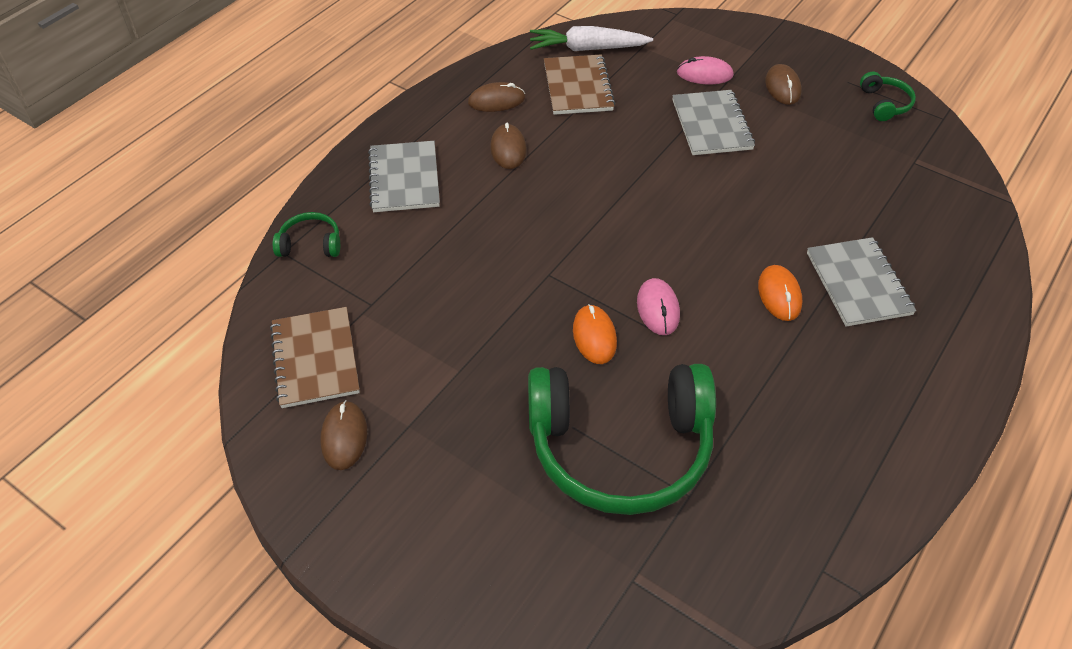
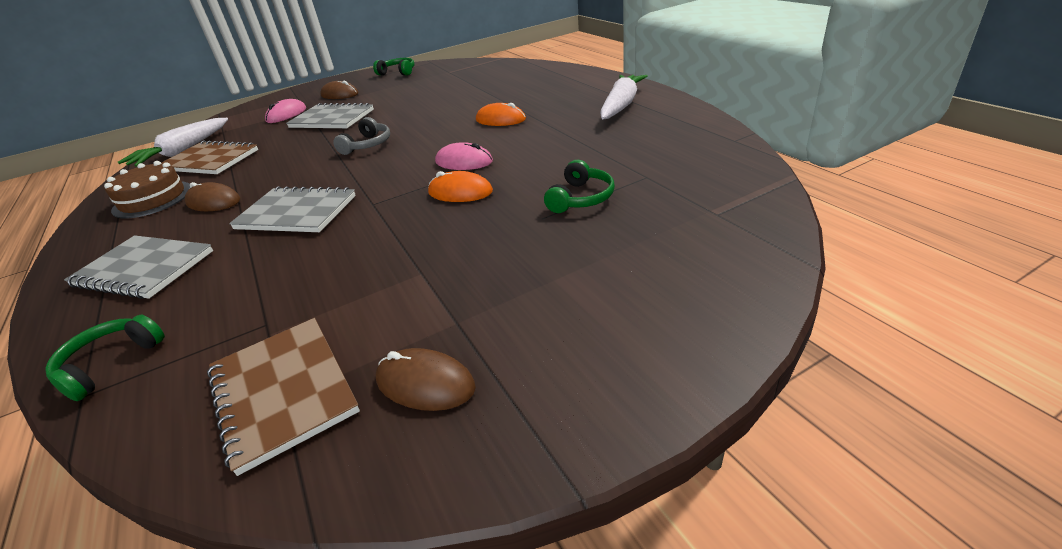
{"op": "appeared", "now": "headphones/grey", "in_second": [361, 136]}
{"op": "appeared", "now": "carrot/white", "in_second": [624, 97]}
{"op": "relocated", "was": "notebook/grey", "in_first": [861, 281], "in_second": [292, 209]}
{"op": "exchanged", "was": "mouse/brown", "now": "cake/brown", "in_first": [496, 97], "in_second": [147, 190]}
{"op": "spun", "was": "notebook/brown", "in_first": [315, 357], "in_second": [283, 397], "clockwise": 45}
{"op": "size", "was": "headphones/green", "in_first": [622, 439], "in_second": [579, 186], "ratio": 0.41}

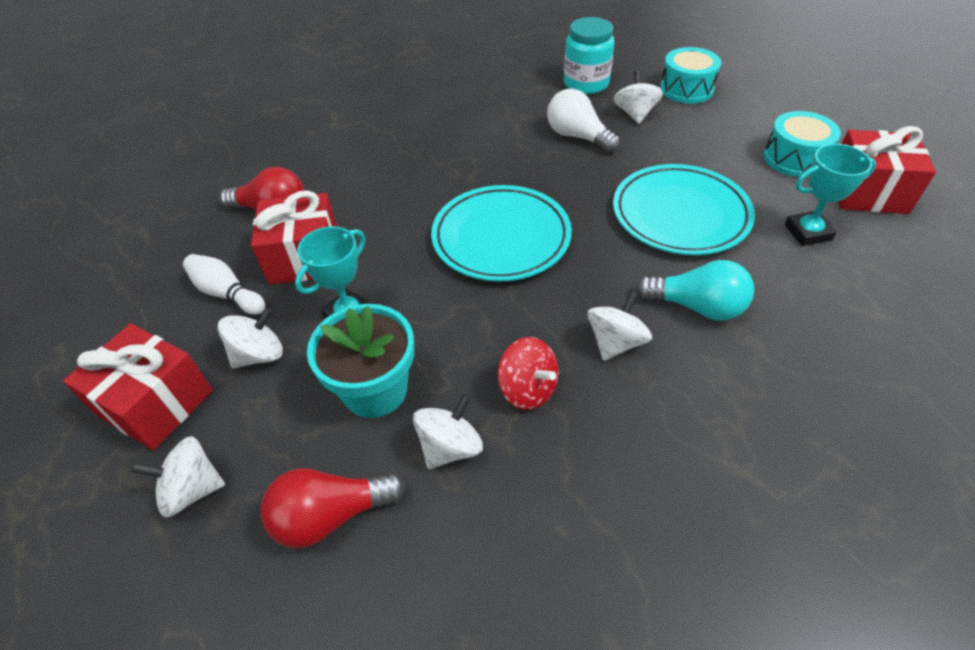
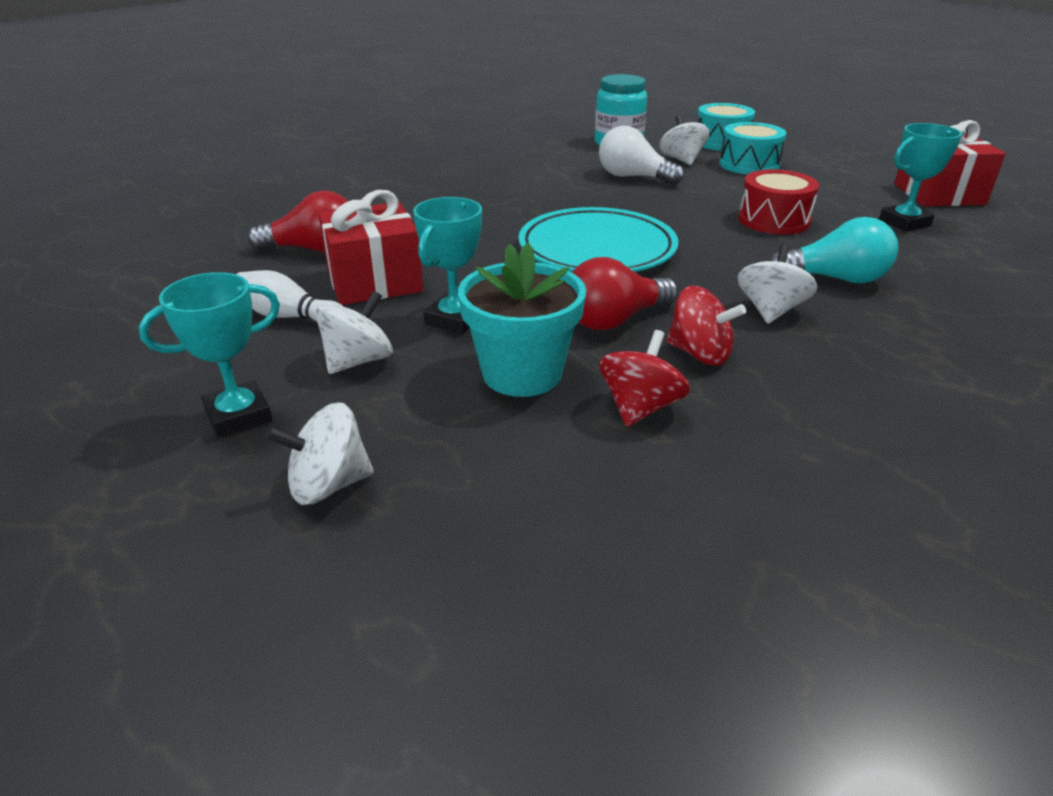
{"op": "relocated", "was": "light bulb/red", "in_first": [333, 508], "in_second": [625, 293]}
{"op": "relocated", "was": "drum/turquoise", "in_first": [802, 144], "in_second": [752, 148]}
{"op": "exchanged", "was": "gift/red", "now": "trophy/turquoise", "in_first": [138, 386], "in_second": [209, 355]}
{"op": "exchanged", "was": "plate/turquoise", "now": "drum/red", "in_first": [684, 209], "in_second": [778, 202]}
{"op": "colour", "was": "spinning top/white", "now": "spinning top/red", "in_first": [448, 431], "in_second": [644, 378]}

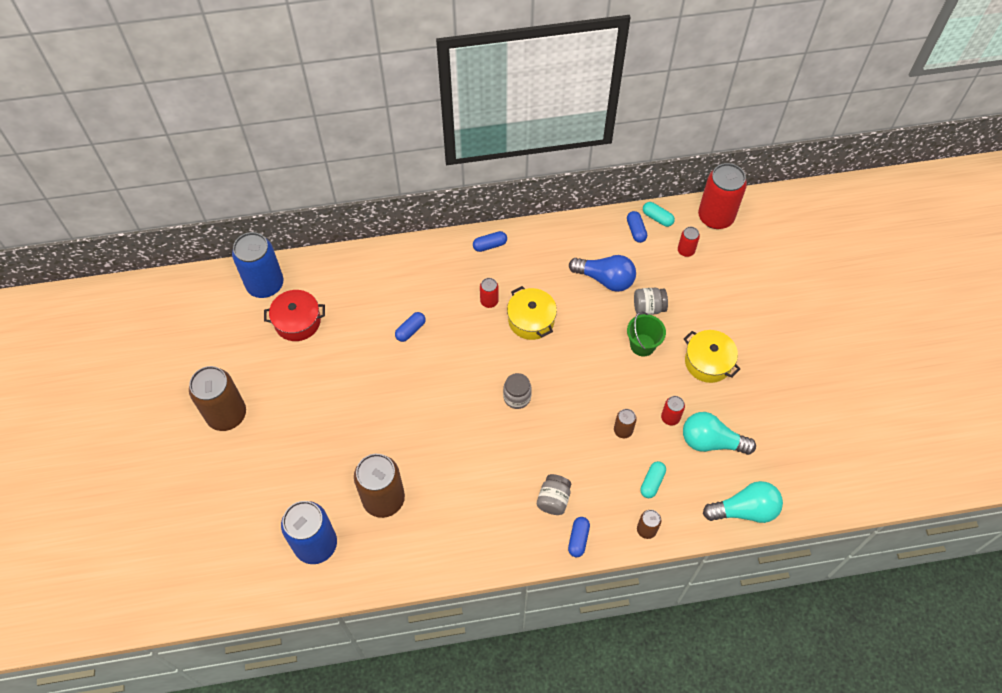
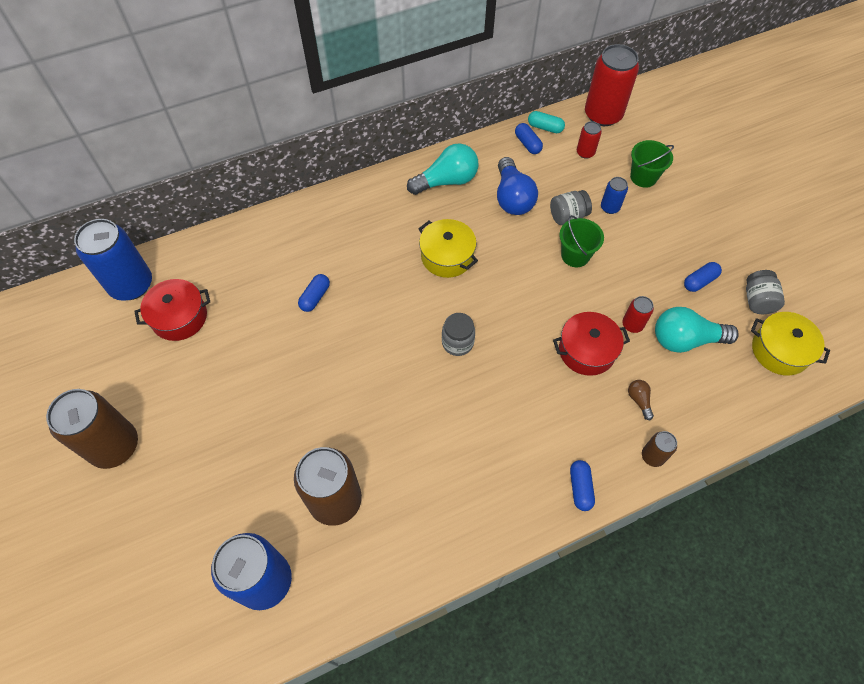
{"op": "missing", "was": "can/red", "in_first": [489, 293]}
{"op": "appeared", "now": "can/blue", "in_second": [614, 195]}
{"op": "appeared", "now": "bucket/green", "in_second": [652, 164]}
{"op": "relocated", "was": "capsule/blue", "in_first": [490, 241], "in_second": [703, 277]}
{"op": "relocated", "was": "jar/grey", "in_first": [554, 494], "in_second": [765, 292]}
{"op": "relocated", "was": "pot/yellow", "in_first": [712, 356], "in_second": [790, 343]}
{"op": "relocated", "was": "light bulb/turquoise", "in_first": [743, 502], "in_second": [442, 169]}
{"op": "exchanged", "was": "can/brown", "now": "pot/red", "in_first": [625, 423], "in_second": [591, 344]}
{"op": "exchanged", "was": "capsule/turquoise", "now": "light bulb/brown", "in_first": [653, 479], "in_second": [641, 400]}
{"op": "spun", "was": "light bulb/blue", "in_first": [602, 273], "in_second": [517, 186], "clockwise": 75}

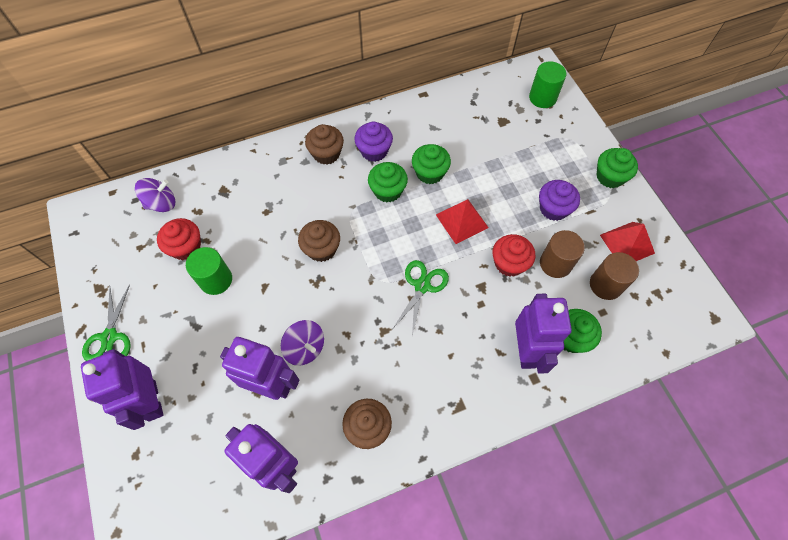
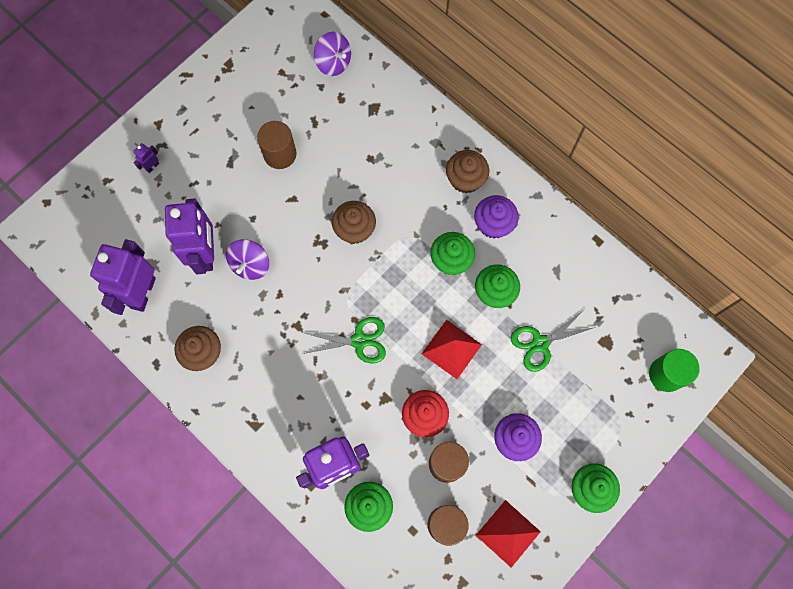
{"op": "missing", "was": "cupcake/red", "in_first": [179, 239]}
{"op": "relocated", "was": "scissors/green", "in_first": [106, 322], "in_second": [553, 340]}
{"op": "colour", "was": "cylinder/green", "now": "cylinder/brown", "in_first": [209, 271], "in_second": [277, 145]}
{"op": "size", "was": "robot/purple", "in_first": [122, 389], "in_second": [146, 158], "ratio": 0.4}

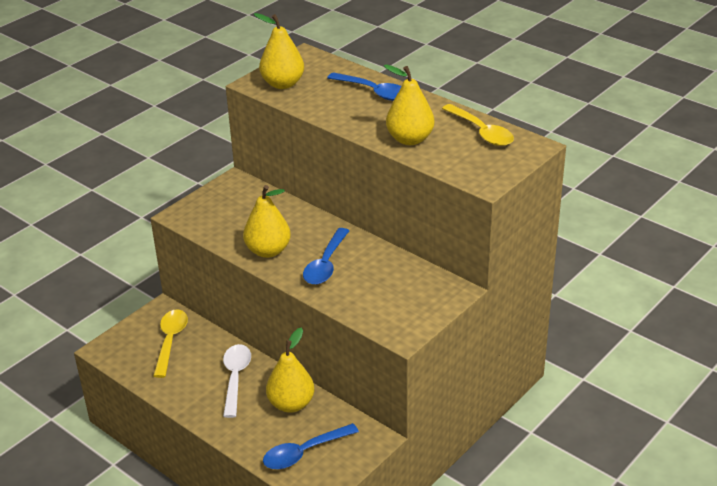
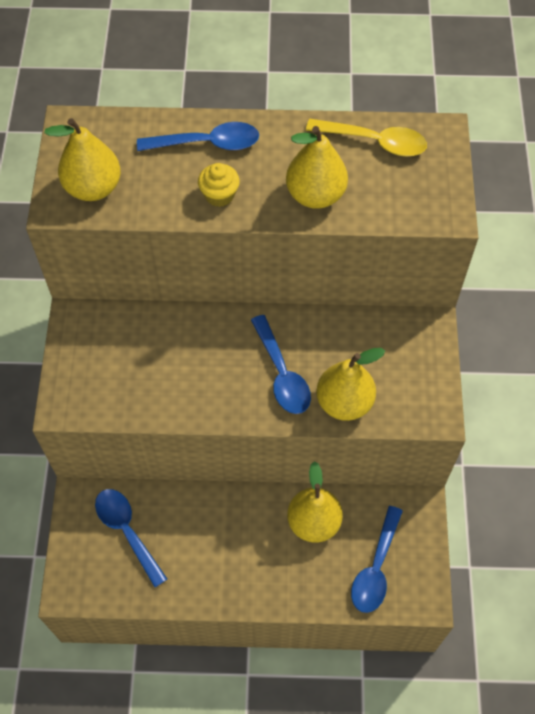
{"op": "missing", "was": "spoon/white", "in_first": [237, 381]}
{"op": "appeared", "now": "cupcake/yellow", "in_second": [219, 185]}
{"op": "relocated", "was": "pear/yellow", "in_first": [267, 221], "in_second": [350, 384]}
{"op": "colour", "was": "spoon/yellow", "now": "spoon/blue", "in_first": [170, 343], "in_second": [131, 538]}

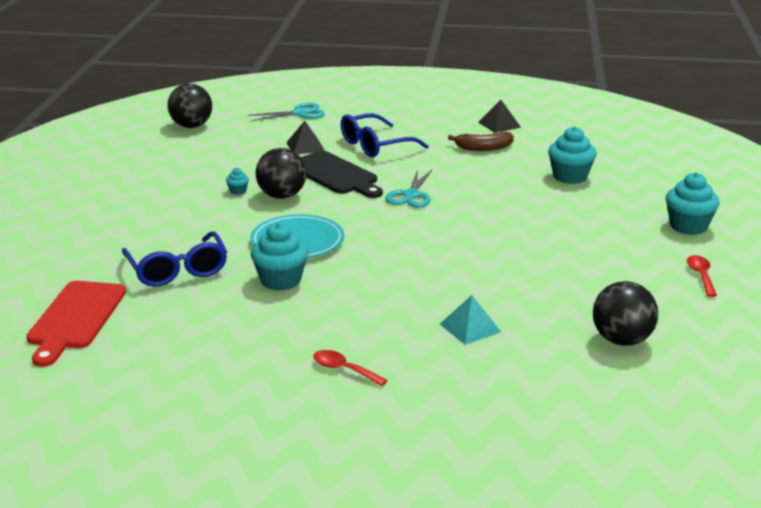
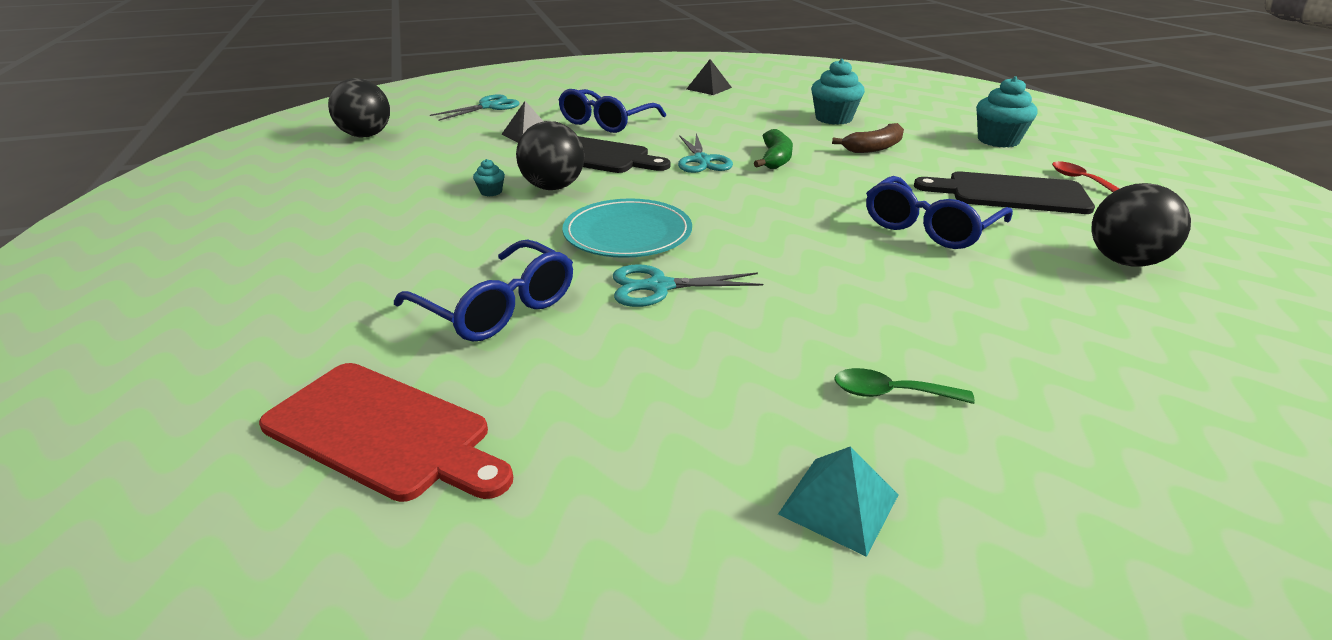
{"op": "appeared", "now": "banana/green", "in_second": [773, 149]}
{"op": "appeared", "now": "glasses/blue", "in_second": [939, 212]}
{"op": "appeared", "now": "cutting board/black", "in_second": [1004, 193]}
{"op": "relocated", "was": "pyramid/turquoise", "in_first": [470, 320], "in_second": [838, 501]}
{"op": "relocated", "was": "banana/brown", "in_first": [481, 141], "in_second": [868, 138]}
{"op": "exchanged", "was": "cupcake/turquoise", "now": "scissors/turquoise", "in_first": [279, 257], "in_second": [688, 285]}
{"op": "colour", "was": "spoon/red", "now": "spoon/green", "in_first": [350, 368], "in_second": [904, 386]}
{"op": "spun", "was": "cutting board/red", "in_first": [76, 324], "in_second": [386, 432], "clockwise": -45}

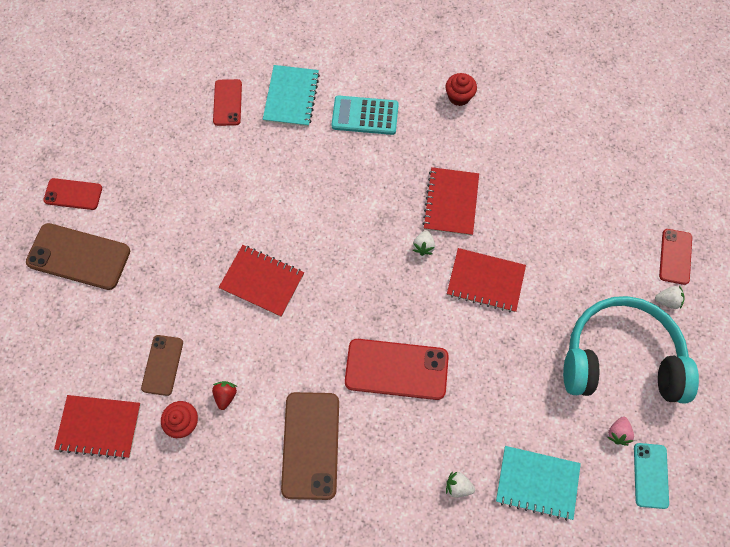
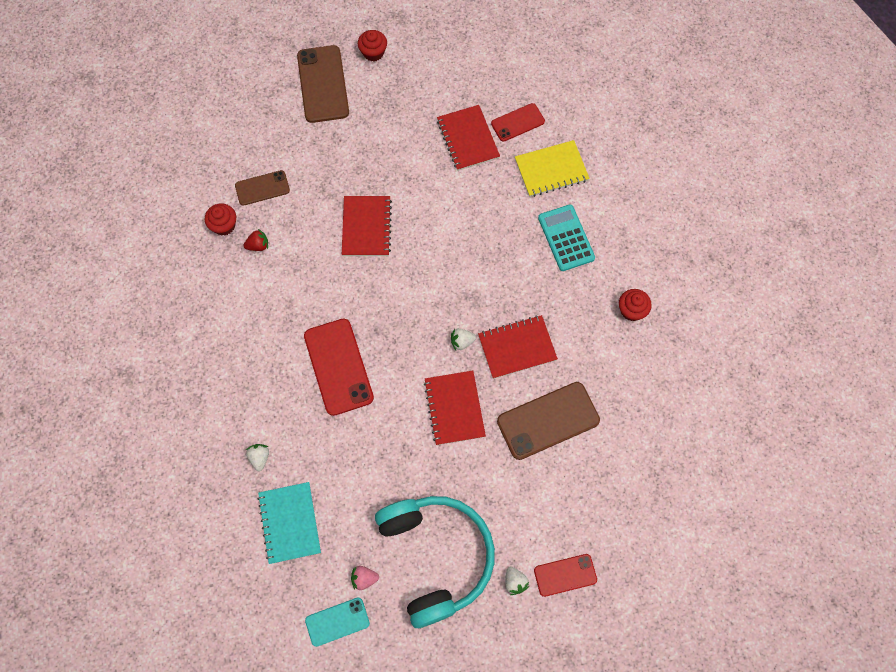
{"op": "relocated", "was": "notebook/red", "in_first": [97, 427], "in_second": [468, 138]}
{"op": "relocated", "was": "phone/brown", "in_first": [310, 446], "in_second": [548, 421]}
{"op": "exchanged", "was": "phone/red", "now": "cupcake/red", "in_first": [72, 194], "in_second": [372, 46]}
{"op": "colour", "was": "notebook/turquoise", "now": "notebook/yellow", "in_first": [291, 96], "in_second": [552, 168]}

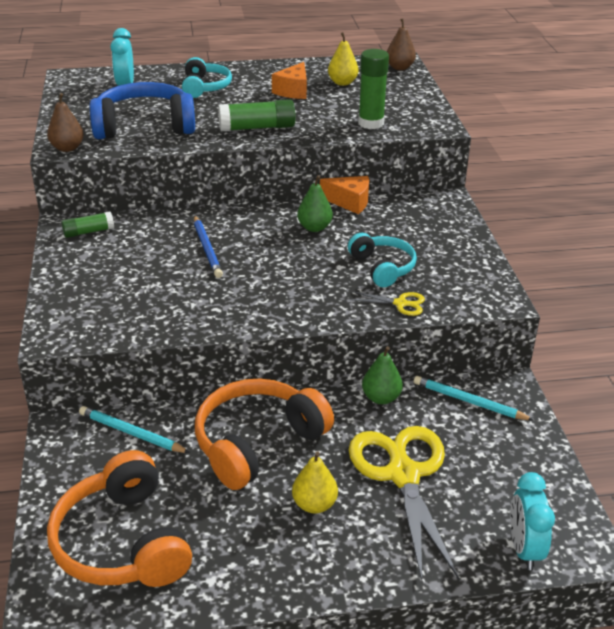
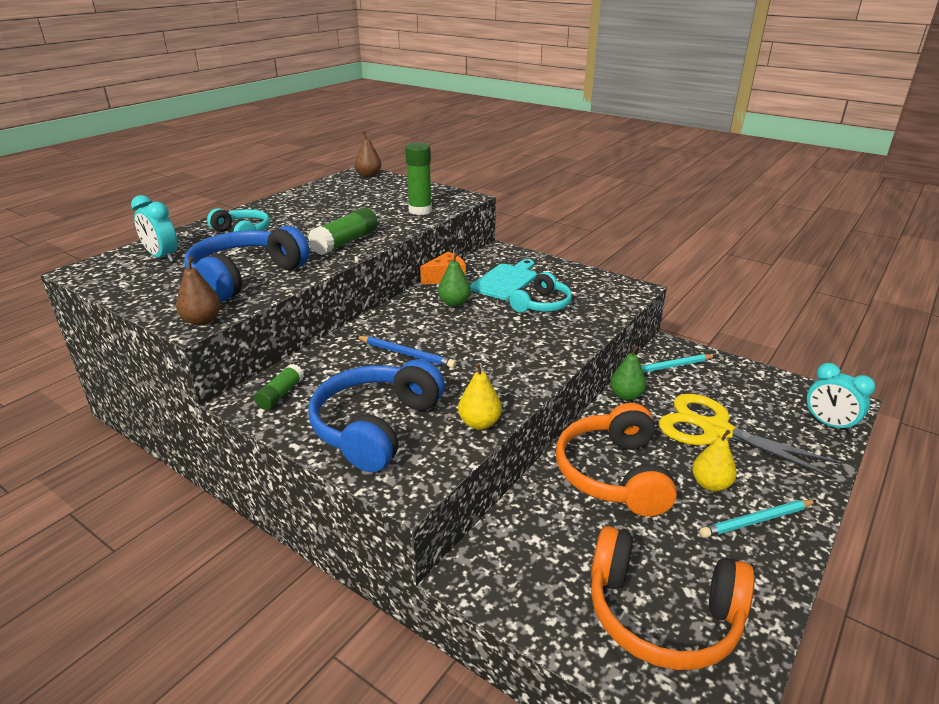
{"op": "missing", "was": "cheese/orange", "in_first": [289, 80]}
{"op": "missing", "was": "scissors/yellow", "in_first": [387, 303]}
{"op": "appeared", "now": "headphones/blue", "in_second": [376, 415]}
{"op": "appeared", "now": "cutting board/turquoise", "in_second": [503, 279]}
{"op": "relocated", "was": "pencil/turquoise", "in_first": [134, 429], "in_second": [758, 519]}
{"op": "relocated", "was": "pear/yellow", "in_first": [343, 59], "in_second": [480, 396]}
{"op": "spun", "was": "headphones/turquoise", "in_first": [382, 260], "in_second": [540, 292], "clockwise": 105}

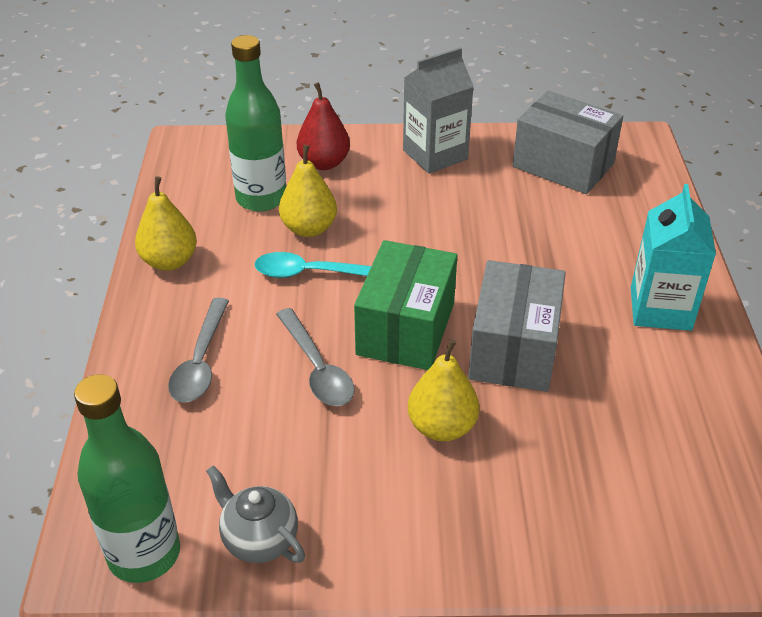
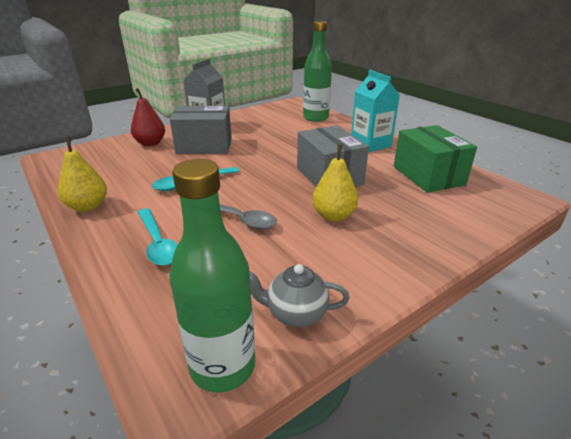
{"op": "missing", "was": "pear/yellow", "in_first": [308, 191]}
{"op": "relocated", "was": "bottle/green", "in_first": [255, 123], "in_second": [317, 71]}
{"op": "relocated", "was": "box/green", "in_first": [405, 305], "in_second": [435, 159]}
{"op": "relocated", "was": "box/grey", "in_first": [568, 142], "in_second": [201, 130]}
{"op": "colour", "was": "spoon/grey", "now": "spoon/turquoise", "in_first": [198, 350], "in_second": [158, 237]}

